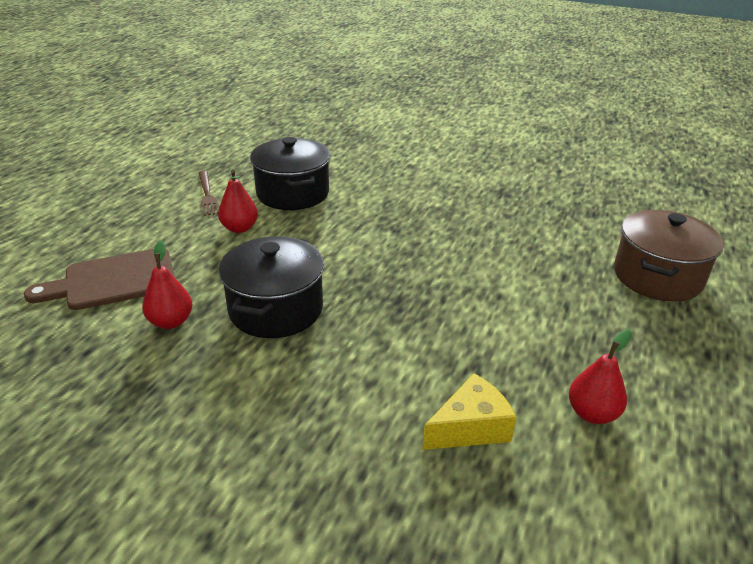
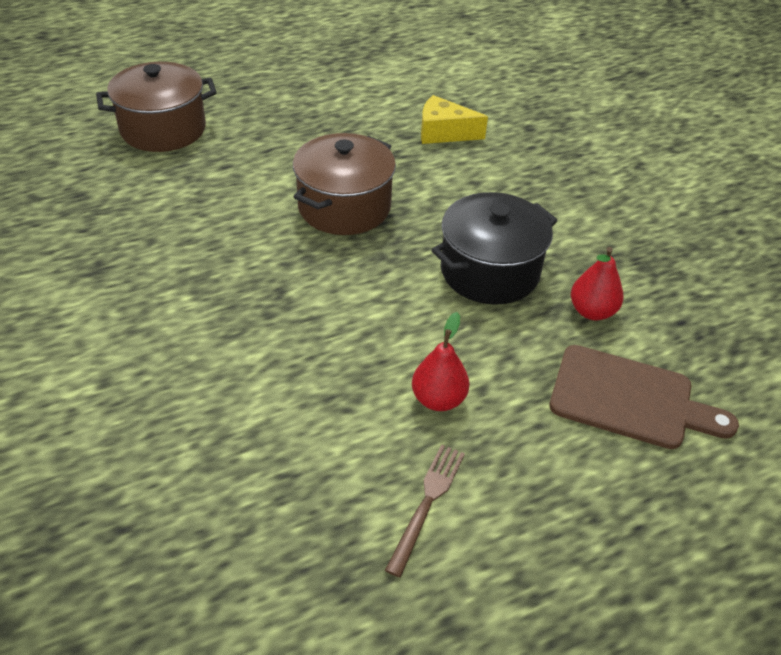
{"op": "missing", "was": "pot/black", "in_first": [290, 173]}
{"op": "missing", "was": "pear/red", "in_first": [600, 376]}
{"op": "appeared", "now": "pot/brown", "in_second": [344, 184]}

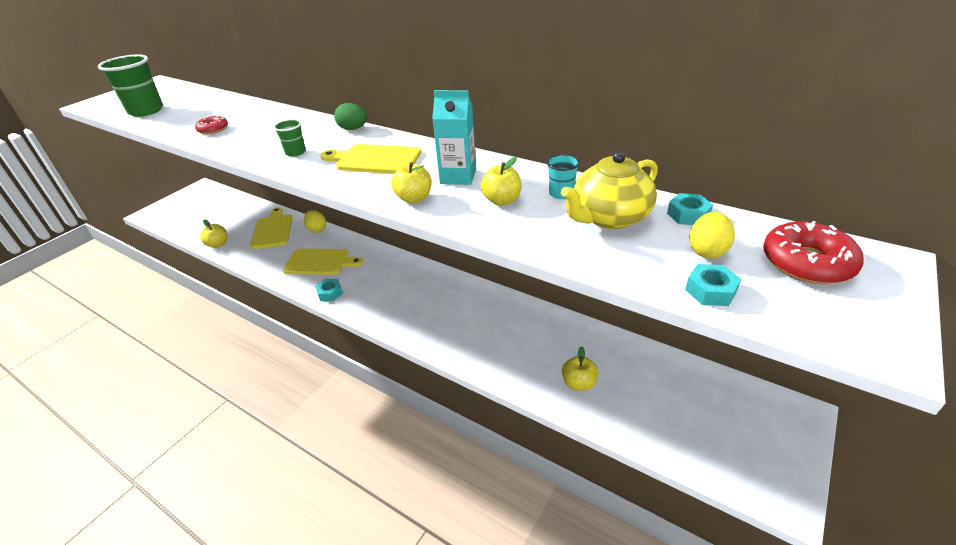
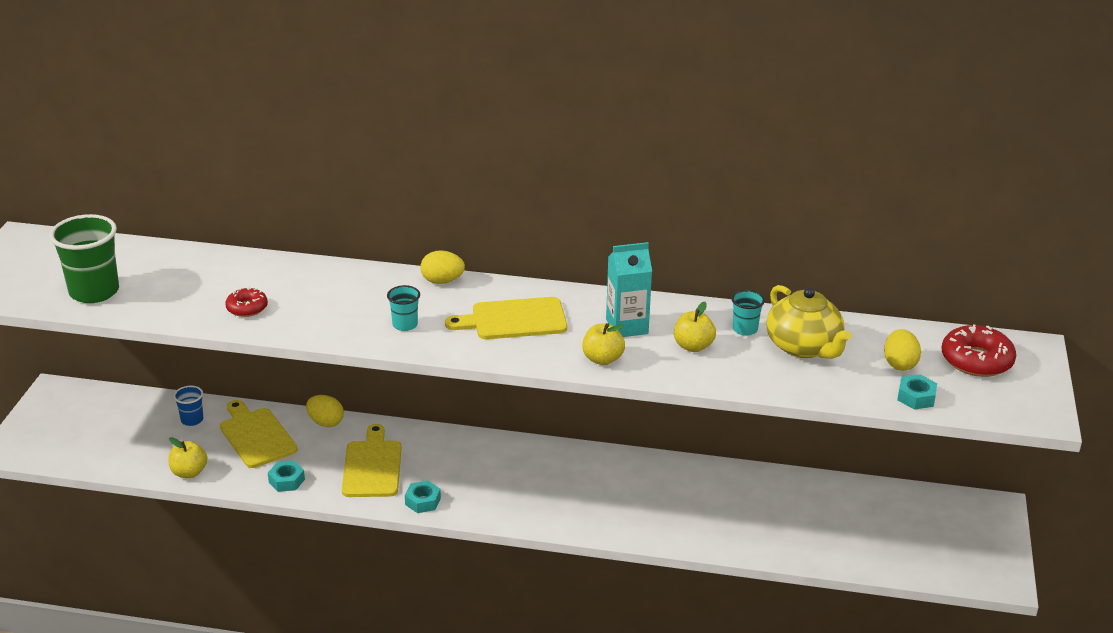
{"op": "missing", "was": "apple/yellow", "in_first": [580, 368]}
{"op": "appeared", "now": "cup/blue", "in_second": [188, 406]}
{"op": "relocated", "was": "nut/turquoise", "in_first": [690, 209], "in_second": [286, 476]}
{"op": "colour", "was": "cup/green", "now": "cup/turquoise", "in_first": [290, 138], "in_second": [403, 308]}
{"op": "colour", "was": "egg/green", "now": "egg/yellow", "in_first": [350, 116], "in_second": [442, 267]}
{"op": "spun", "was": "cutting board/yellow", "in_first": [323, 262], "in_second": [371, 460], "clockwise": -75}
{"op": "spun", "was": "teapot/yellow", "in_first": [609, 190], "in_second": [809, 322], "clockwise": -60}

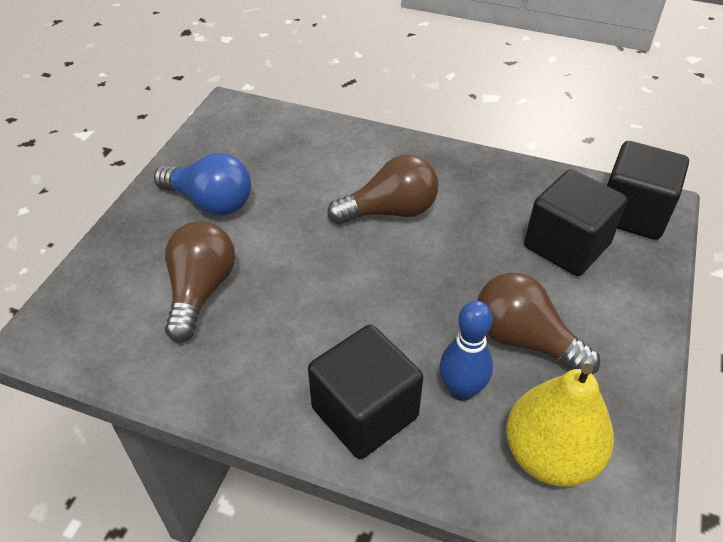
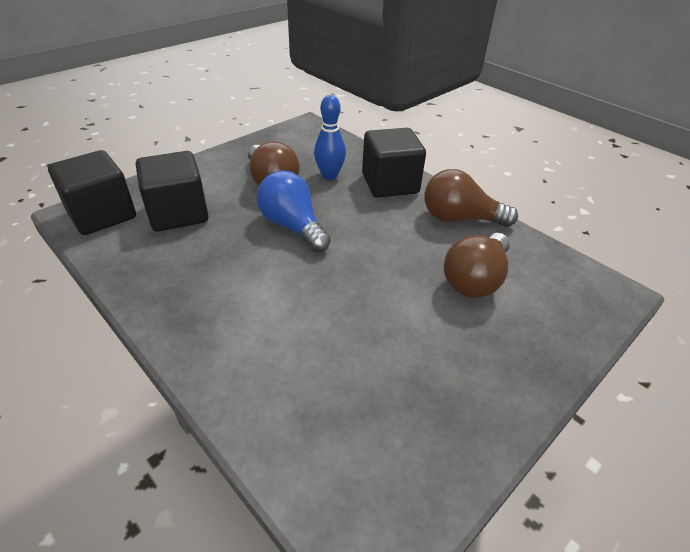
{"op": "missing", "was": "pear/yellow", "in_first": [560, 425]}
{"op": "relocated", "was": "light bulb/blue", "in_first": [202, 184], "in_second": [294, 211]}
{"op": "relocated", "was": "light bulb/brown", "in_first": [382, 189], "in_second": [471, 198]}

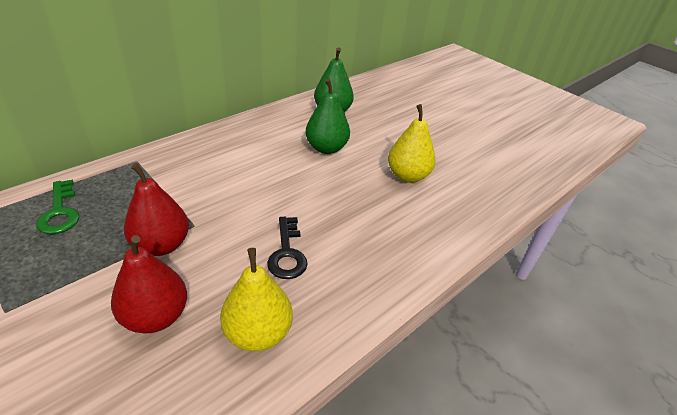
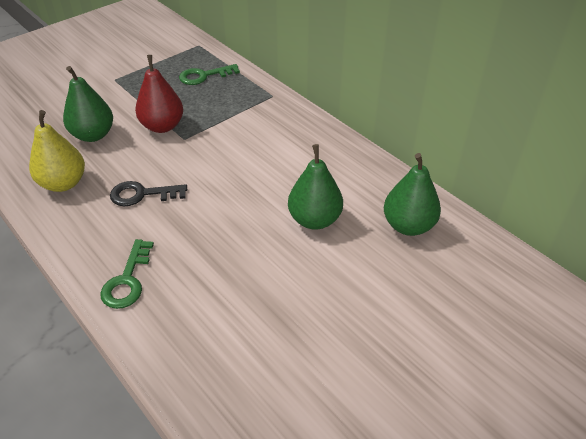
{"op": "missing", "was": "pear/yellow", "in_first": [412, 143]}
{"op": "appeared", "now": "key/green", "in_second": [127, 274]}
{"op": "colour", "was": "pear/red", "now": "pear/green", "in_first": [149, 284], "in_second": [88, 104]}

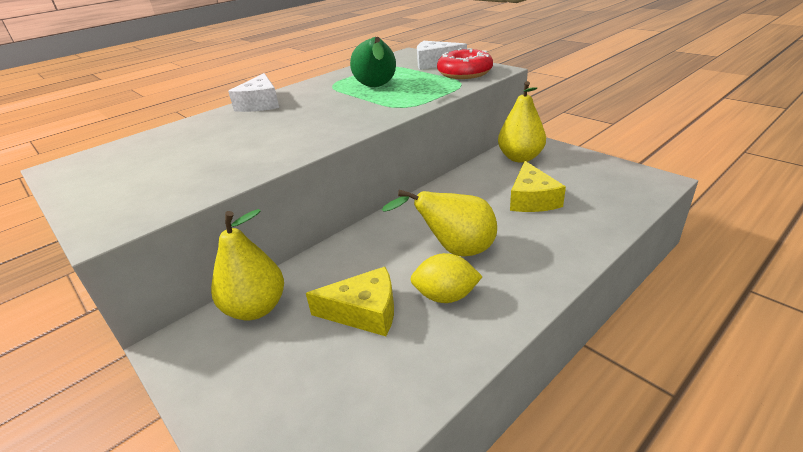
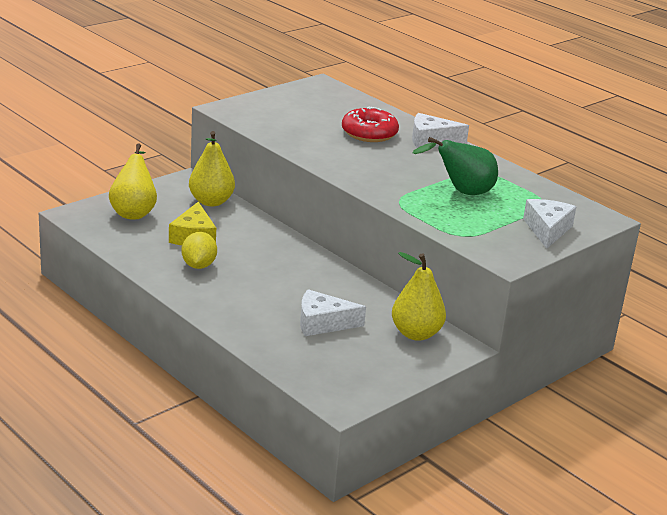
{"op": "relocated", "was": "pear/yellow", "in_first": [439, 223], "in_second": [133, 181]}
{"op": "relocated", "was": "donut/red", "in_first": [465, 63], "in_second": [370, 124]}
{"op": "colour", "was": "cheese/yellow", "now": "cheese/white", "in_first": [538, 186], "in_second": [333, 312]}

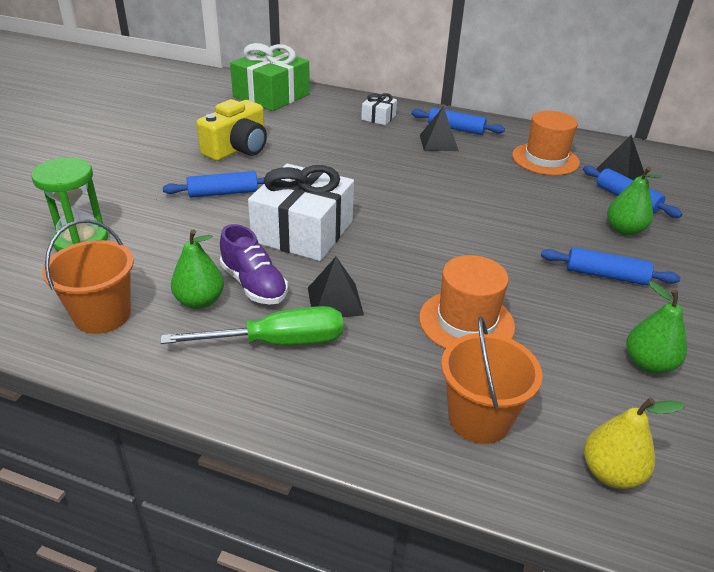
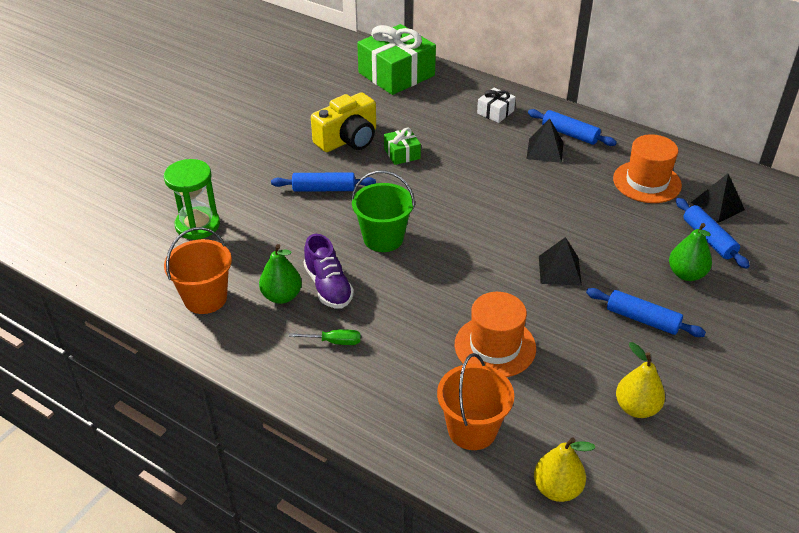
{"op": "appeared", "now": "gift/green", "in_second": [402, 146]}
{"op": "relocated", "was": "pyramid/black", "in_first": [336, 287], "in_second": [560, 261]}
{"op": "exchanged", "was": "gift/white", "now": "bucket/green", "in_first": [301, 212], "in_second": [383, 211]}
{"op": "colour", "was": "pear/green", "now": "pear/yellow", "in_first": [656, 327], "in_second": [640, 380]}
{"op": "size", "was": "screwdriver/green", "in_first": [252, 325], "in_second": [325, 337], "ratio": 0.5}

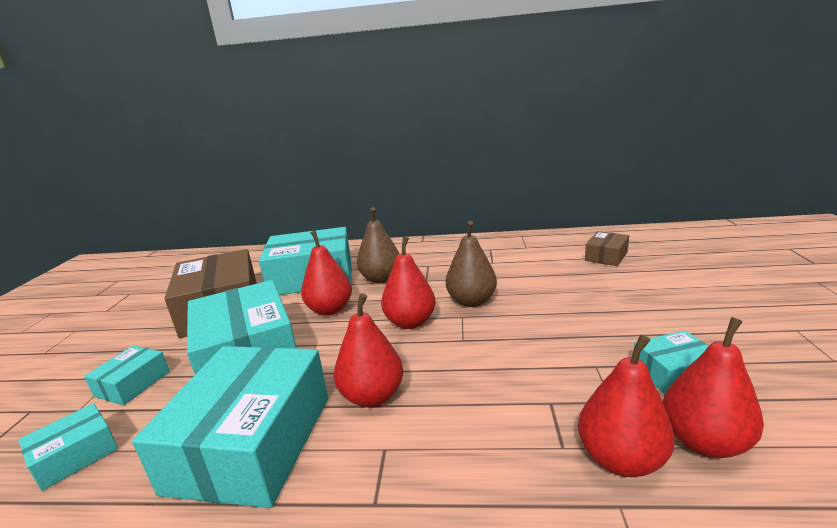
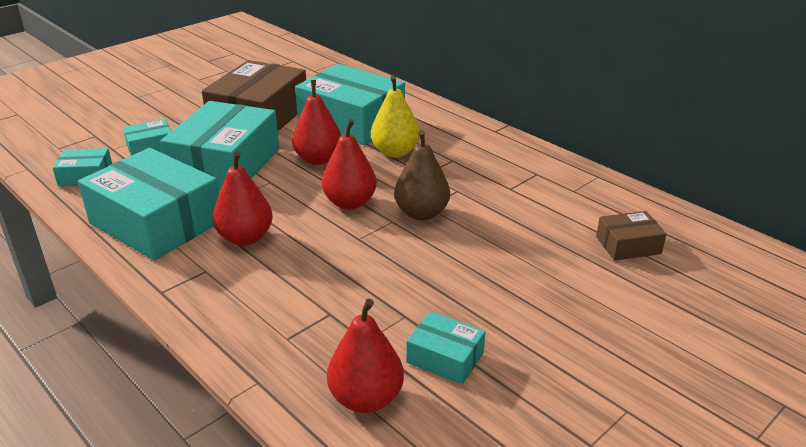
{"op": "missing", "was": "pear/red", "in_first": [626, 405]}
{"op": "colour", "was": "pear/brown", "now": "pear/yellow", "in_first": [378, 245], "in_second": [395, 116]}
{"op": "spun", "was": "box/turquoise", "in_first": [230, 427], "in_second": [148, 204], "clockwise": 75}

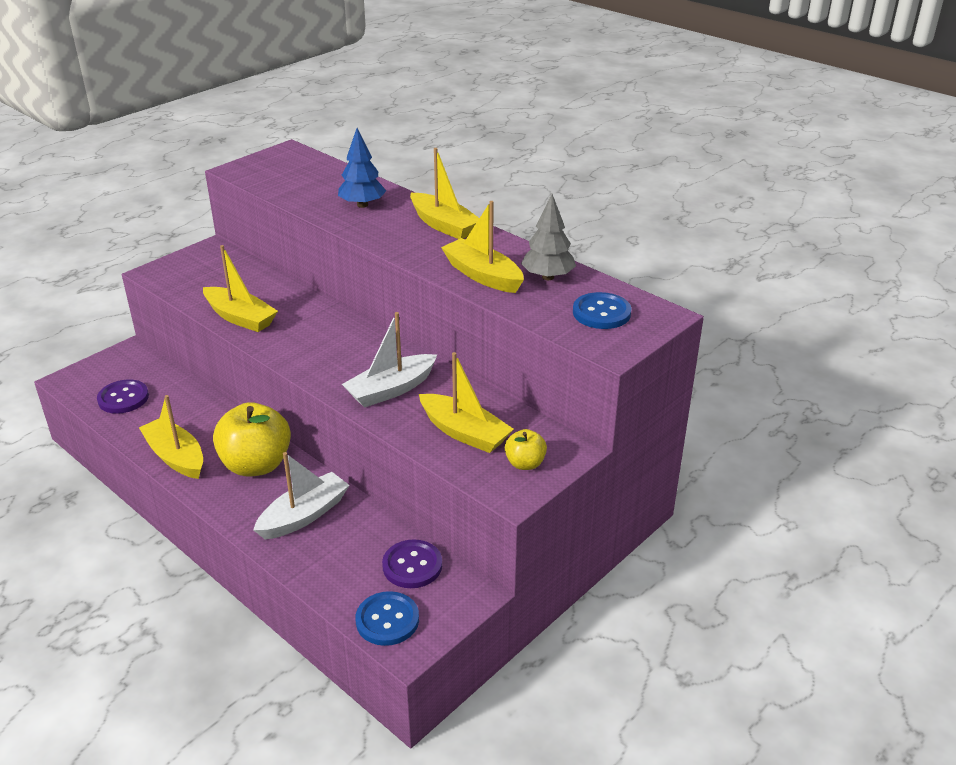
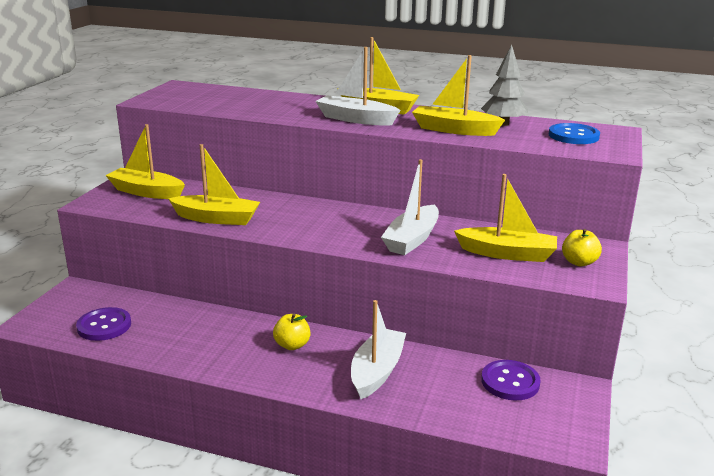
{"op": "missing", "was": "tree/blue", "in_first": [362, 168]}
{"op": "missing", "was": "button/blue", "in_first": [387, 618]}
{"op": "appeared", "now": "boat/white", "in_second": [358, 86]}
{"op": "relocated", "was": "boat/yellow", "in_first": [171, 437], "in_second": [145, 161]}
{"op": "size", "was": "apple/yellow", "in_first": [252, 439], "in_second": [292, 332], "ratio": 0.49}

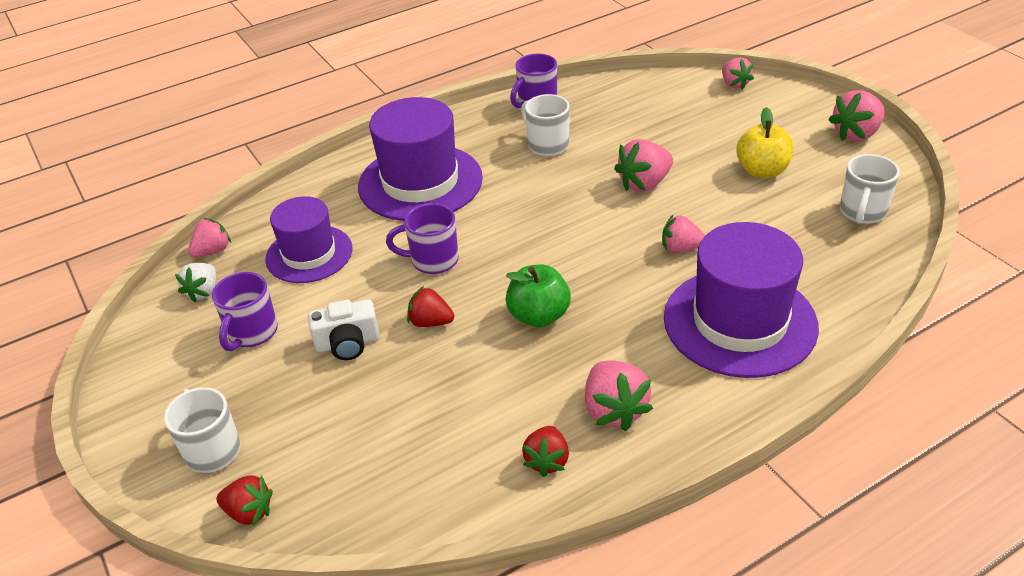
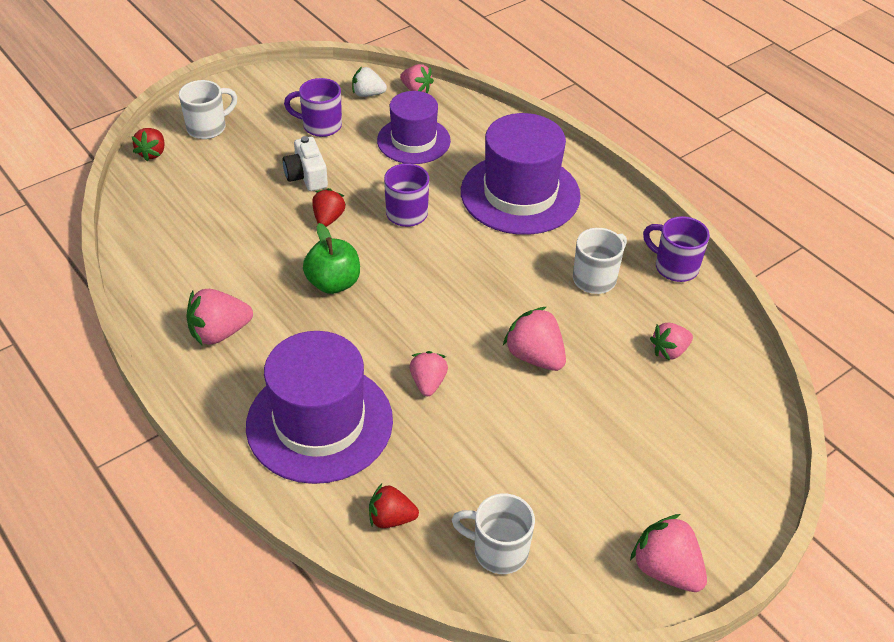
{"op": "missing", "was": "apple/yellow", "in_first": [765, 142]}
{"op": "relocated", "was": "strawberry/red", "in_first": [545, 451], "in_second": [394, 506]}
{"op": "relocated", "was": "strawberry/pink", "in_first": [738, 73], "in_second": [671, 342]}

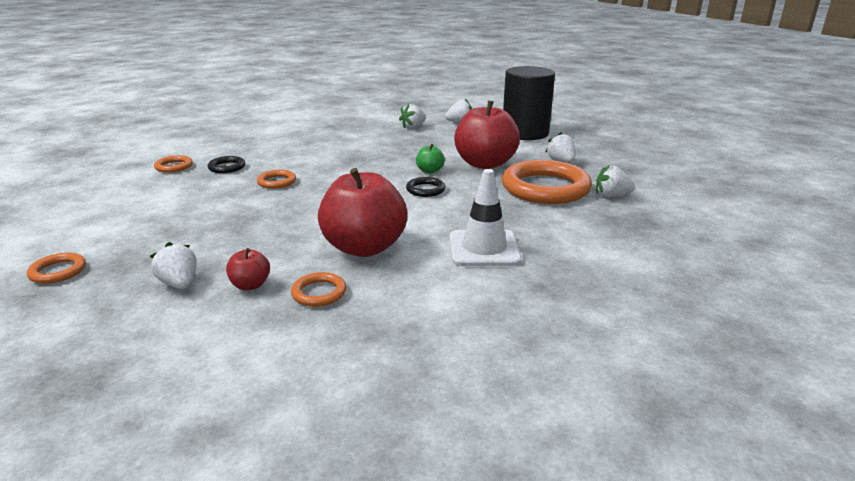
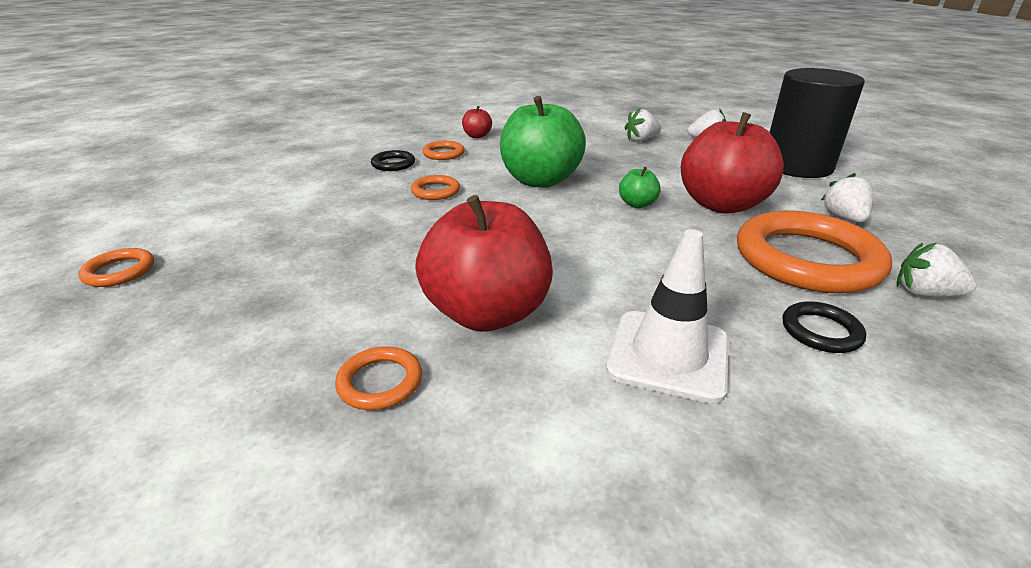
{"op": "missing", "was": "strawberry/white", "in_first": [173, 265]}
{"op": "appeared", "now": "apple/green", "in_second": [543, 142]}
{"op": "relocated", "was": "ring/orange", "in_first": [173, 164], "in_second": [443, 150]}
{"op": "relocated", "was": "apple/red", "in_first": [248, 269], "in_second": [477, 122]}
{"op": "relocated", "was": "ring/black", "in_first": [426, 187], "in_second": [824, 327]}

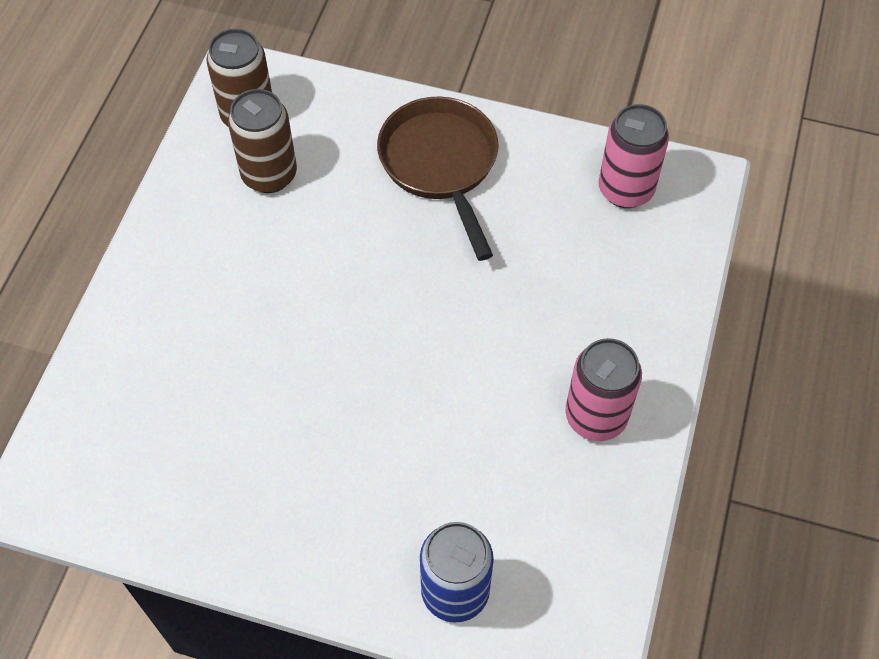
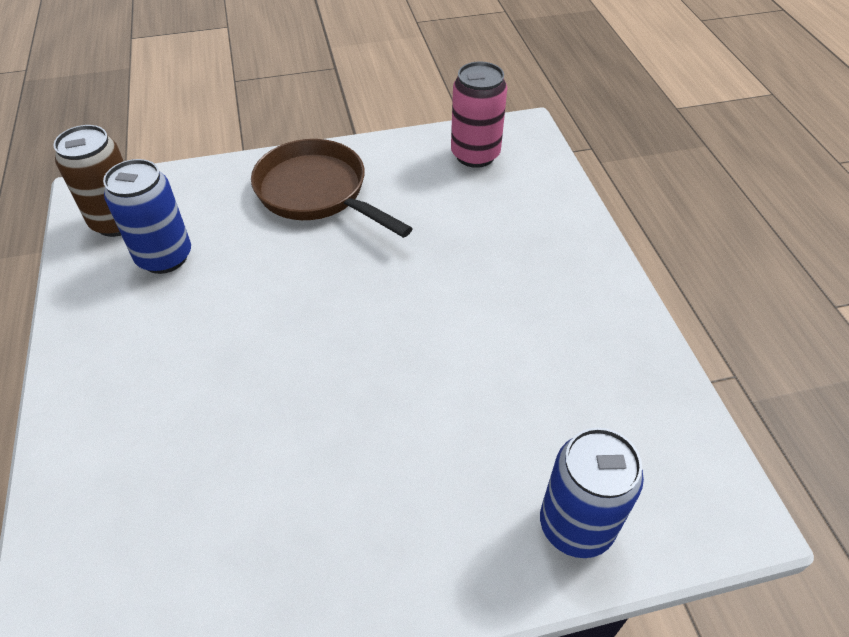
{"op": "missing", "was": "can/pink", "in_first": [603, 389]}
{"op": "colour", "was": "can/brown", "now": "can/blue", "in_first": [262, 141], "in_second": [147, 216]}

